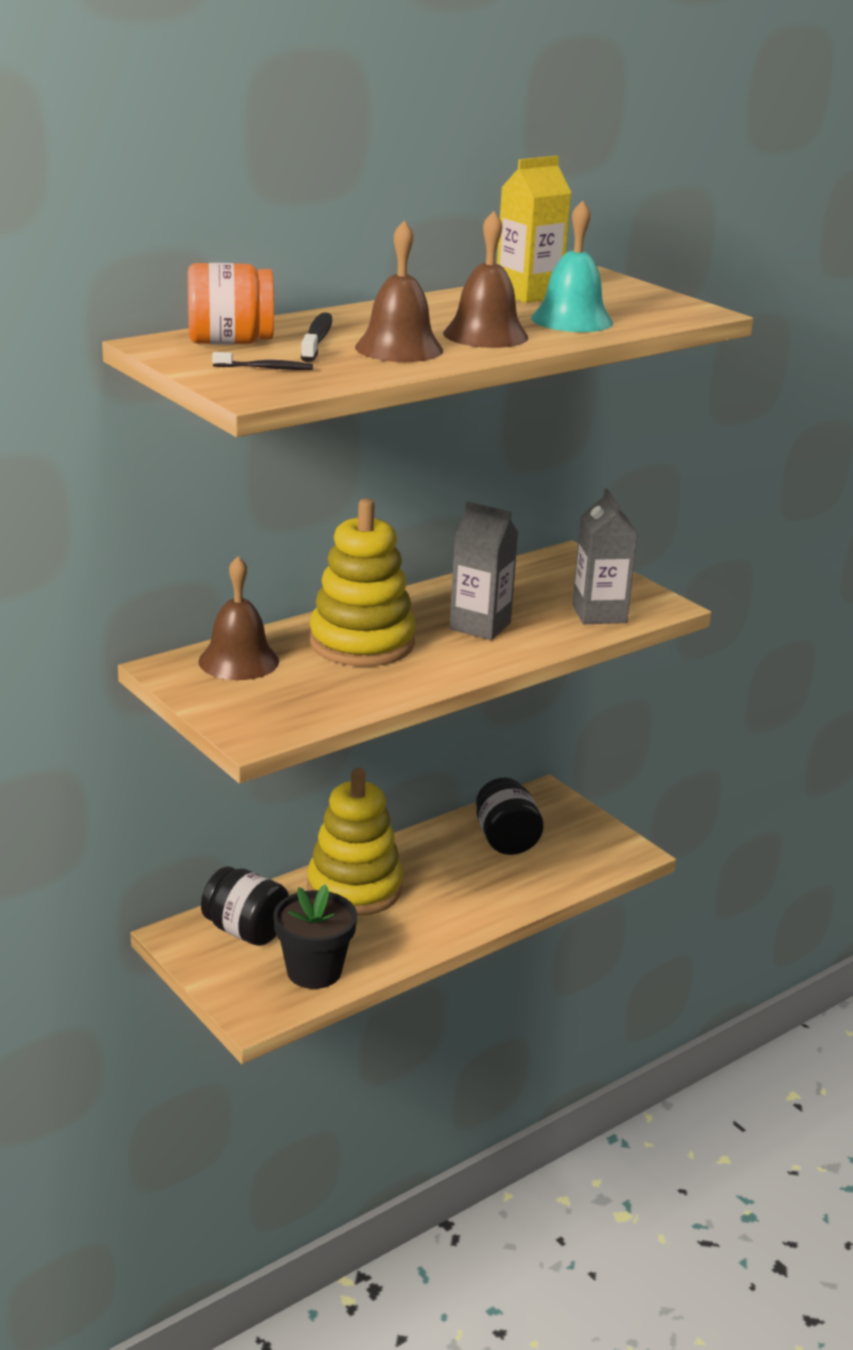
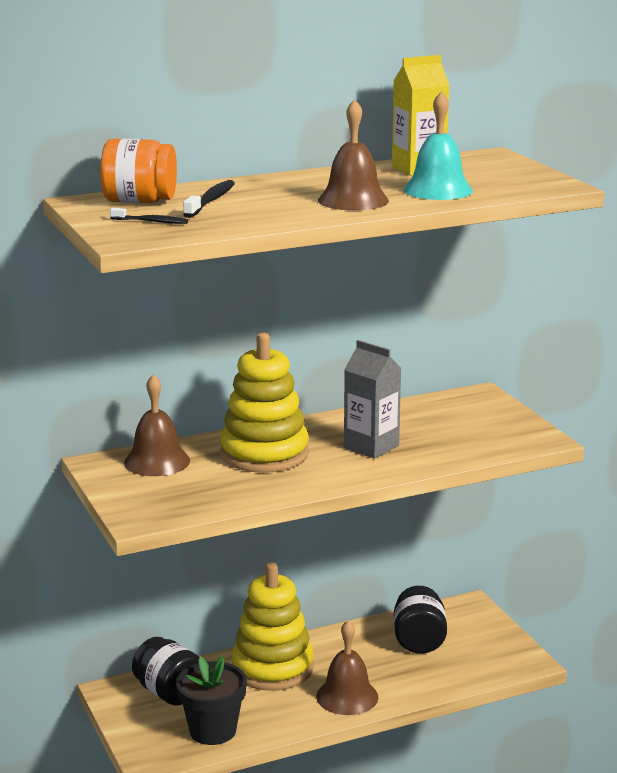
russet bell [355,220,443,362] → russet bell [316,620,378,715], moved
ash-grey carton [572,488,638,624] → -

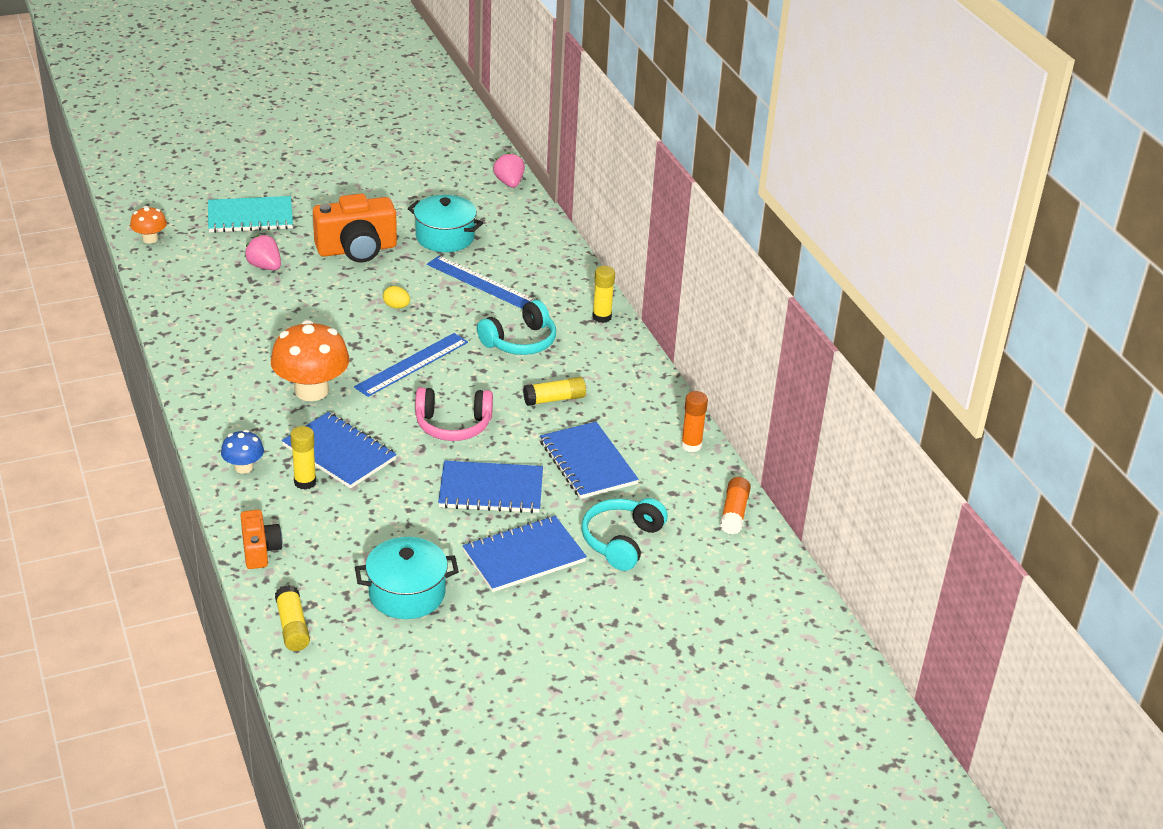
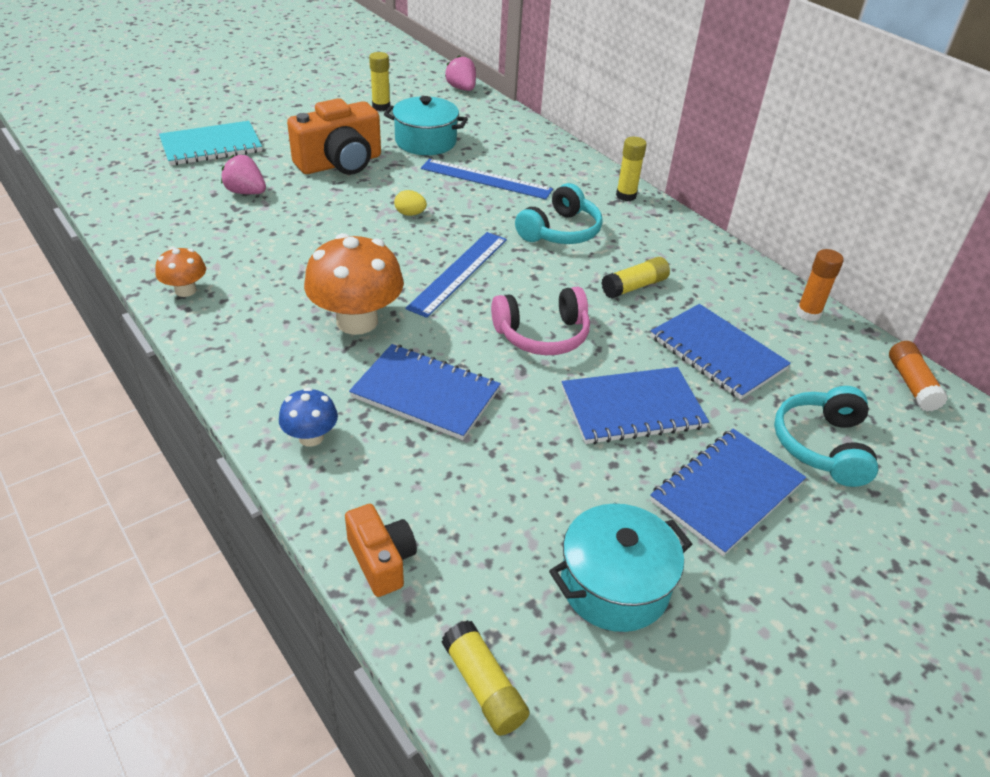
orange-coloured mushroom [130,206,167,243] → orange-coloured mushroom [155,247,206,297], moved
bright yellow stick of glue [290,426,316,490] → bright yellow stick of glue [369,52,390,111], moved

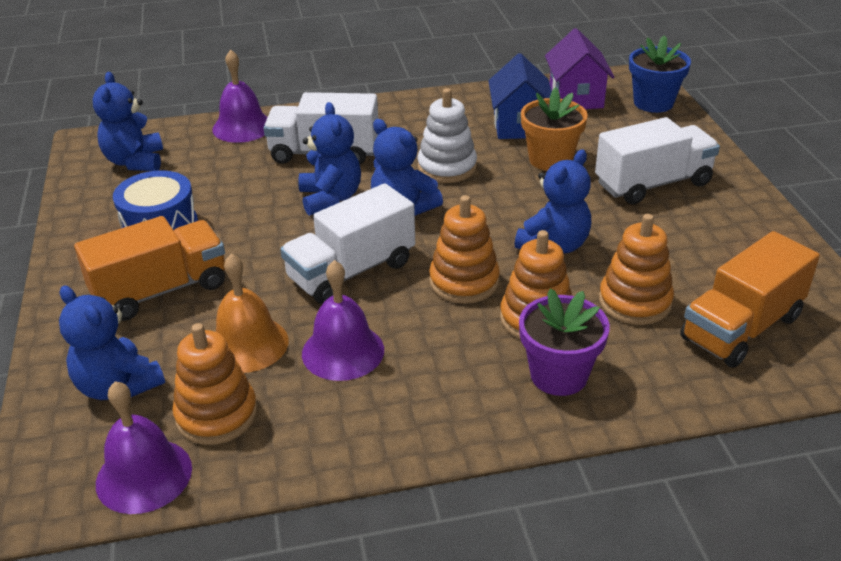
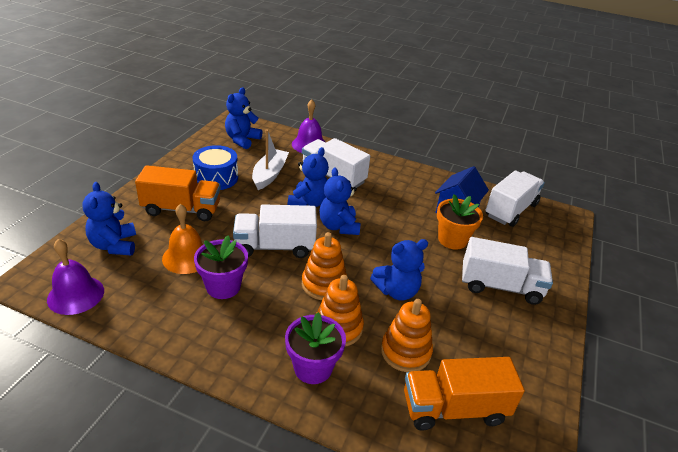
royal purple cottage [545,28,615,109] → pure white lorry [486,170,545,227]
cobalt plant pot [629,35,691,113] → -
pure white stacking toy [417,88,477,183] → -
royal purple bell [302,260,384,381] → royal purple plant pot [194,235,248,299]
orange-coloured stacking toy [172,323,258,445] → -
- → pure white boat [252,129,289,190]

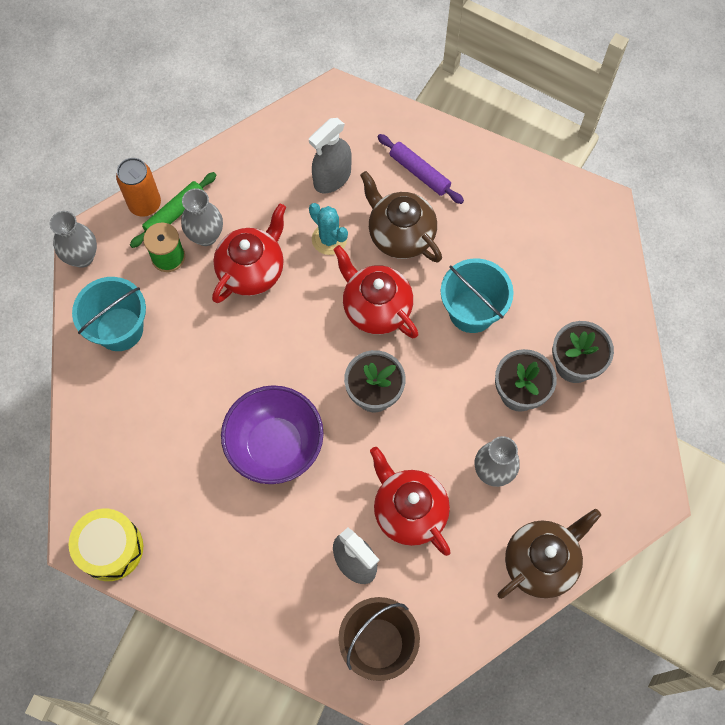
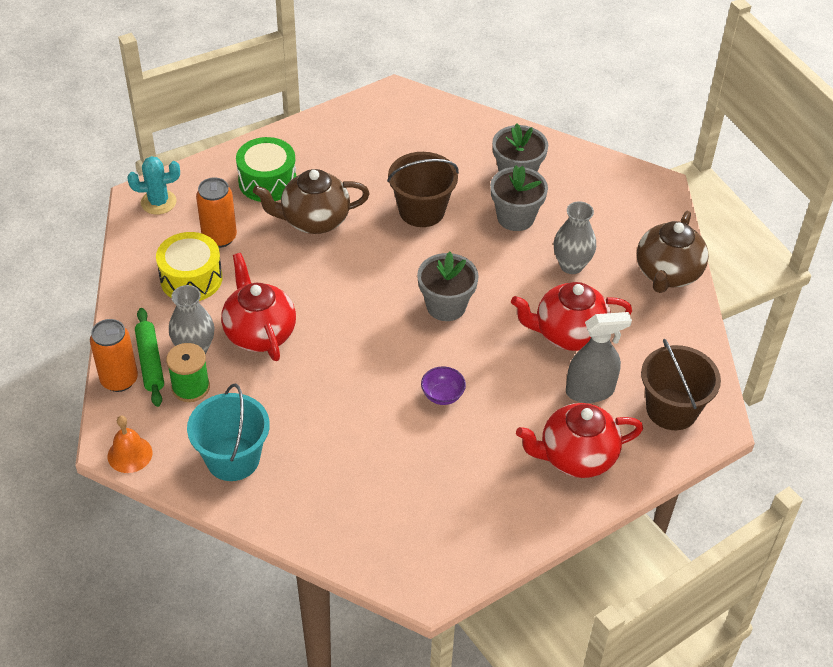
ash-grey spray cleaner [309,118,352,193] → orange-coloured soda can [196,177,237,248]
royal purple dough roller [378,134,464,204] → emerald toy drum [236,137,296,202]
aqua prickly plant [309,203,348,255] → aqua prickly plant [127,156,180,215], moved
ash-grey vase [49,211,97,268] → orange-coloured bell [108,416,152,473]
crimson china teapot [333,245,418,338] → crimson china teapot [516,403,643,478], moved
aqua pail [441,258,514,333] → russet pail [387,152,459,227]
royal purple serving bowl [221,385,324,484] → royal purple serving bowl [421,366,466,405], x0.43
bright yellow toy drum [69,509,143,581] → bright yellow toy drum [156,232,223,301], moved
russet china teapot [498,509,601,599] → russet china teapot [637,211,709,293], 150 degrees counterclockwise

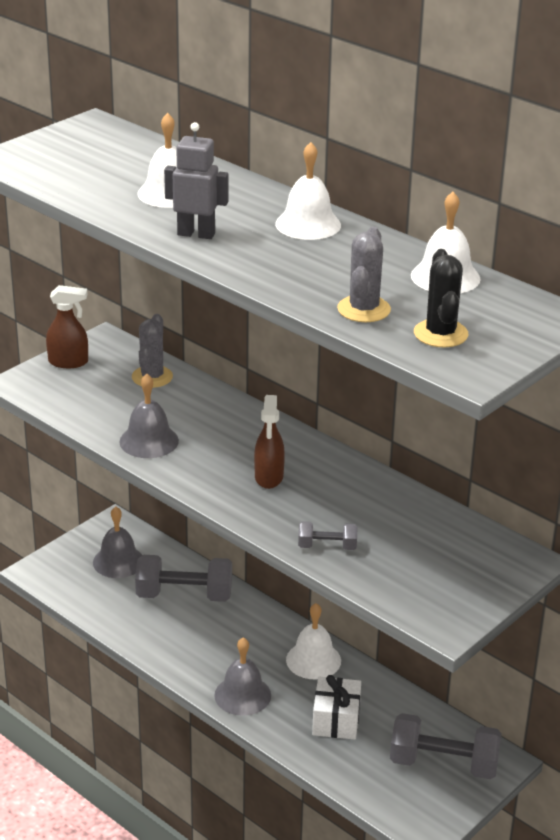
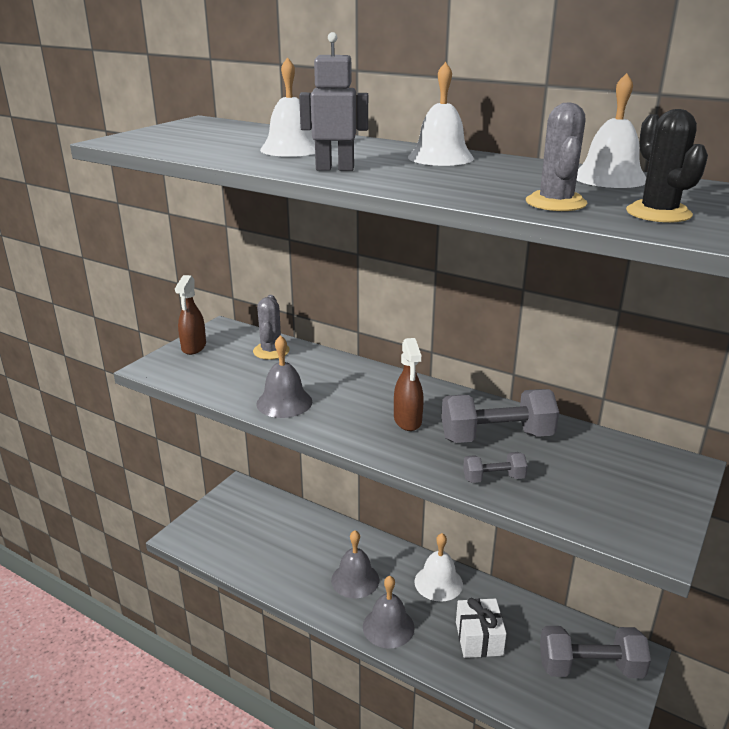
russet spray cleaner [46,285,88,368] → russet spray cleaner [175,275,206,355], 105 degrees clockwise
ash-grey bell [93,507,143,578] → ash-grey bell [331,530,379,598], moved
ash-grey hand weight [135,555,232,602] → ash-grey hand weight [441,389,559,443], moved

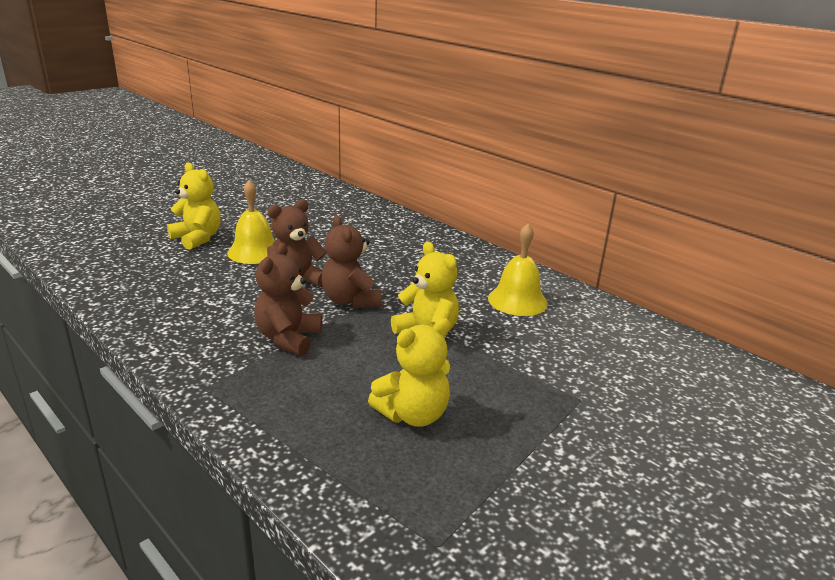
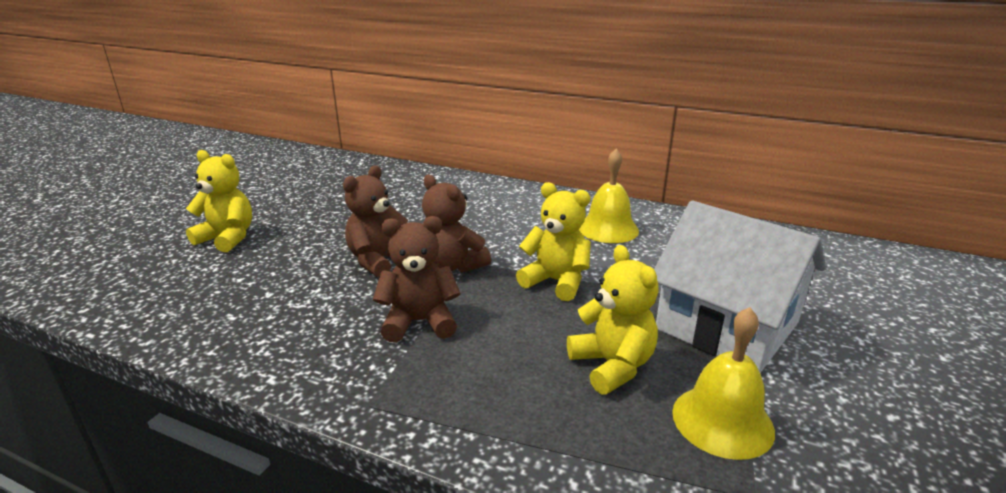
bright yellow bell [227,180,275,264] → bright yellow bell [672,307,775,460], moved
russet stuffed bear [254,243,322,356] → russet stuffed bear [373,216,460,343], 90 degrees clockwise
bright yellow stuffed bear [368,318,451,427] → bright yellow stuffed bear [567,245,659,395], 60 degrees counterclockwise
- → pure white cottage [654,201,826,373]

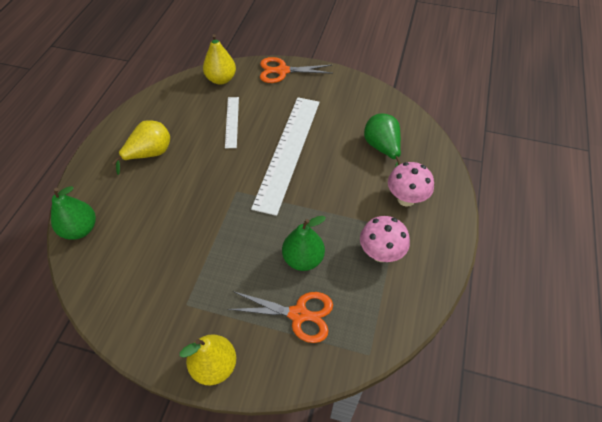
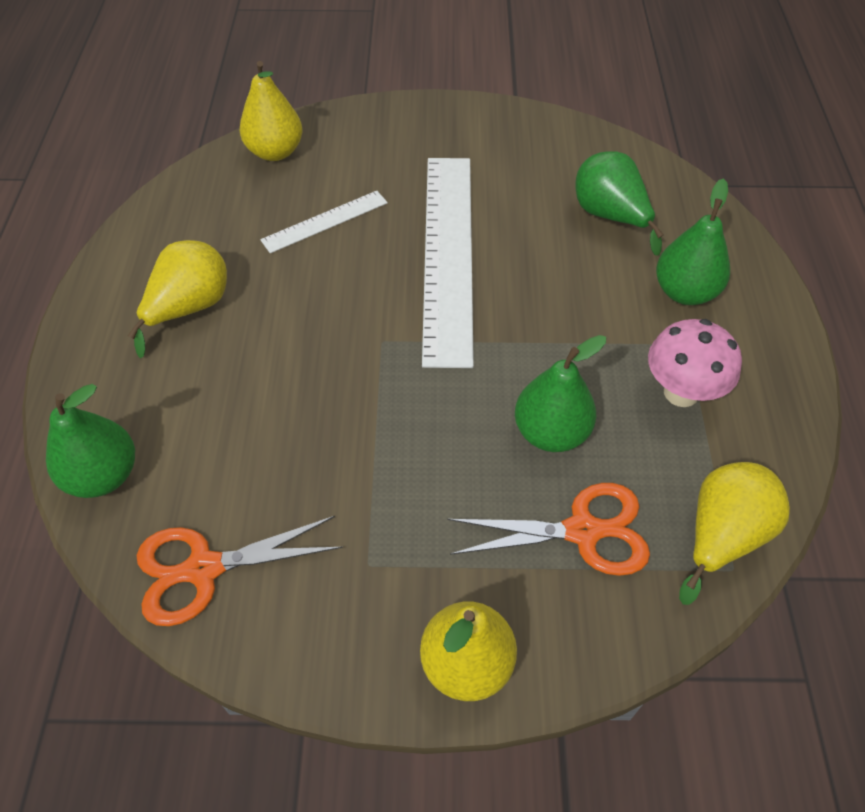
orange-coloured shears [260,57,333,83] → orange-coloured shears [137,516,343,626], moved
pure white measuring stick [225,97,239,148] → pure white measuring stick [260,191,388,253], 75 degrees clockwise
pink mushroom [388,162,434,207] → emerald pear [656,178,730,305]
- → bright yellow pear [679,462,790,605]

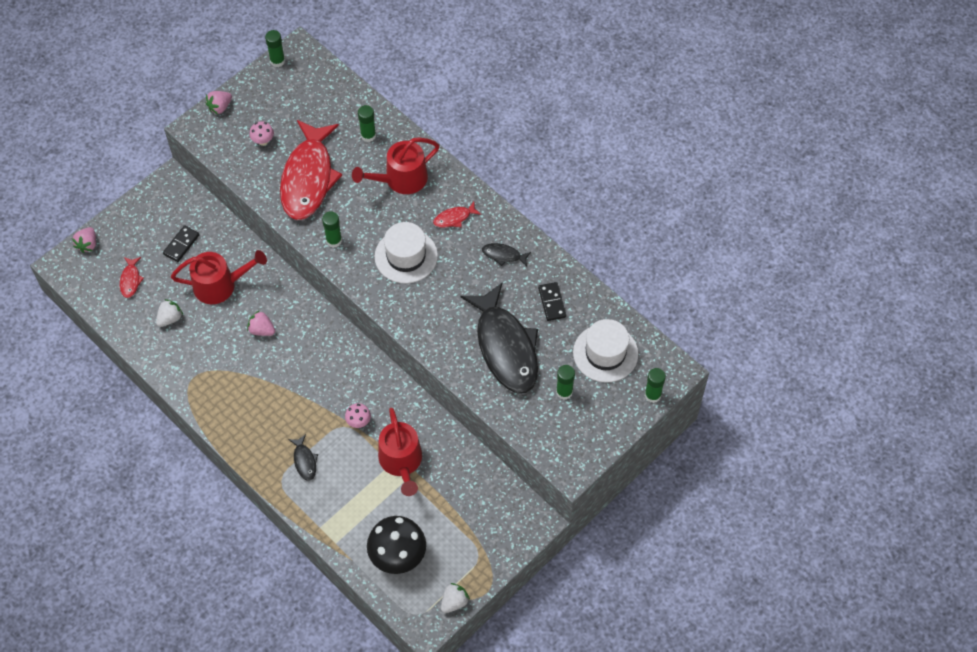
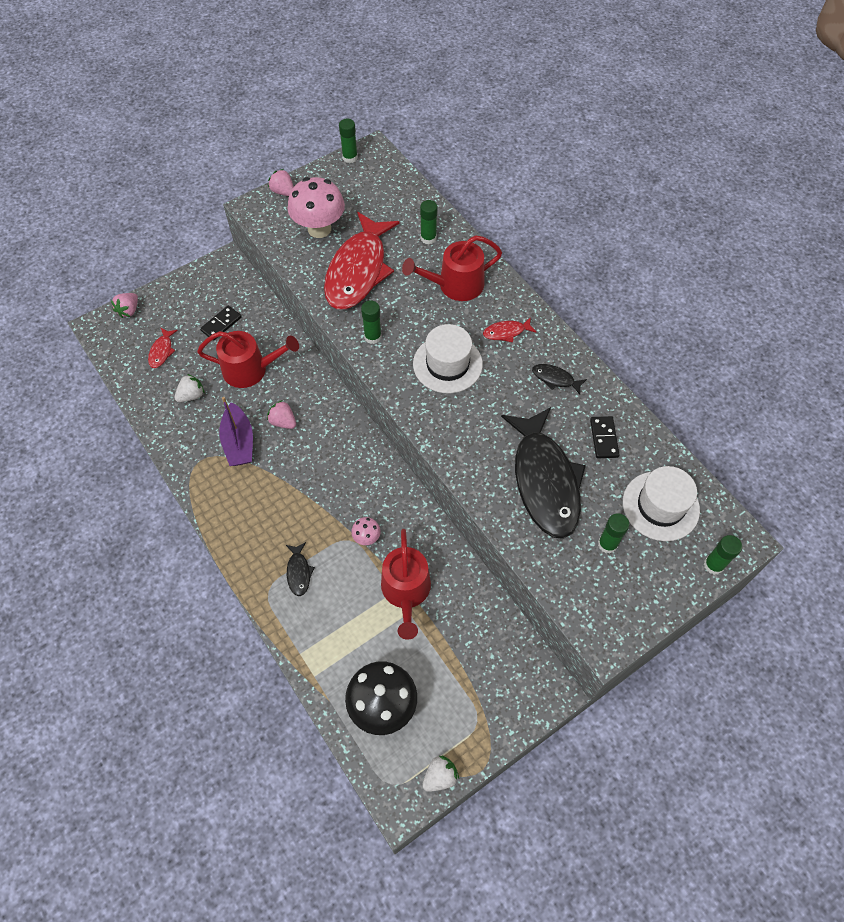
pink strawberry [205,91,232,114] → pink strawberry [268,169,294,196], 75 degrees clockwise
pink mushroom [249,121,274,146] → pink mushroom [288,177,345,238], x2.18
- → royal purple boat [219,397,253,466]

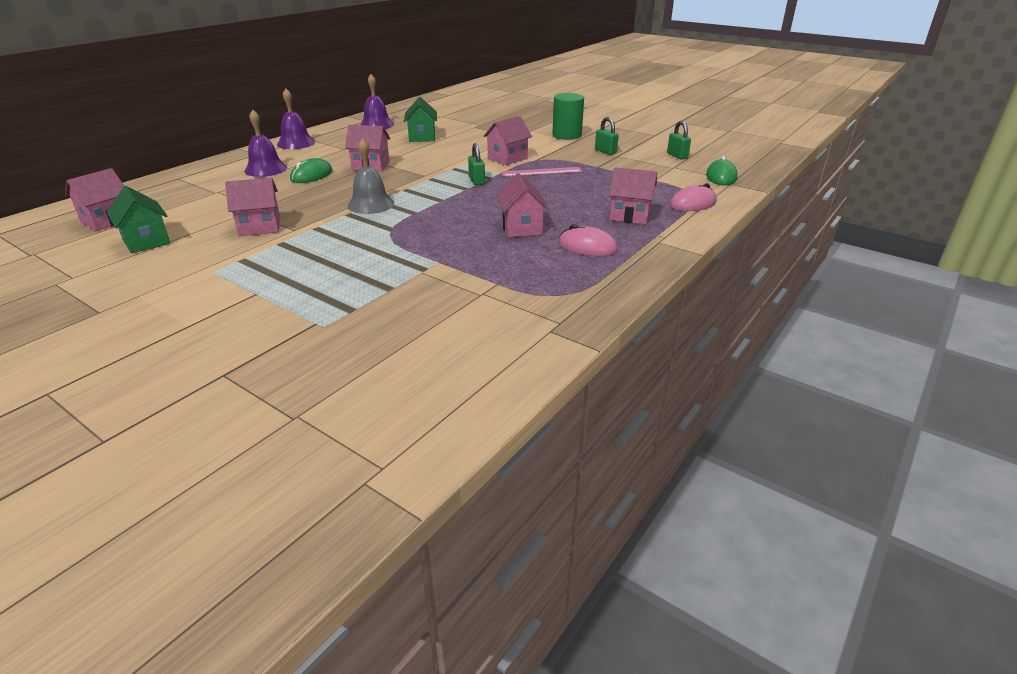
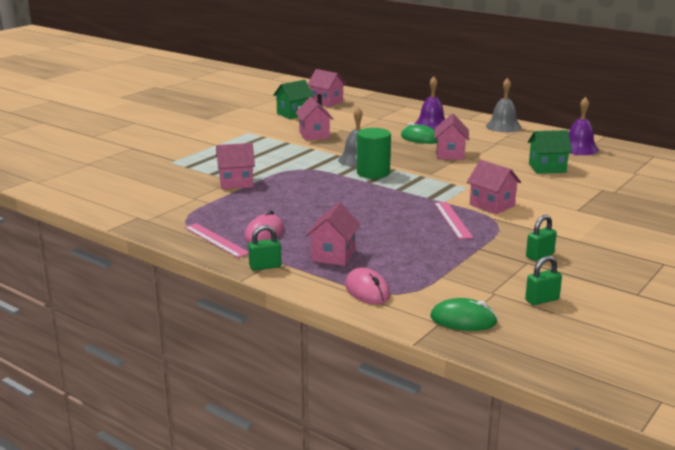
royal purple bell [277,89,315,149] → ash-grey bell [486,78,521,132]
emerald cylinder shape [552,93,584,140] → emerald cylinder shape [357,128,391,179], moved
emerald small lock [468,143,485,186] → emerald small lock [248,225,281,270], moved
pink cottage [496,173,549,237] → pink cottage [216,143,255,189], moved
- → pink measuring stick [184,223,249,258]

